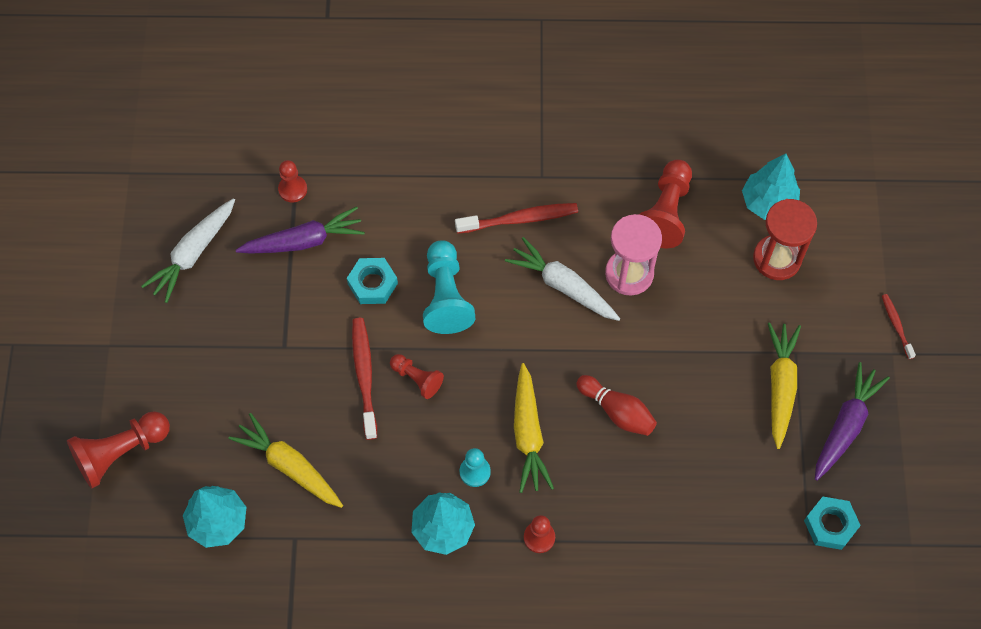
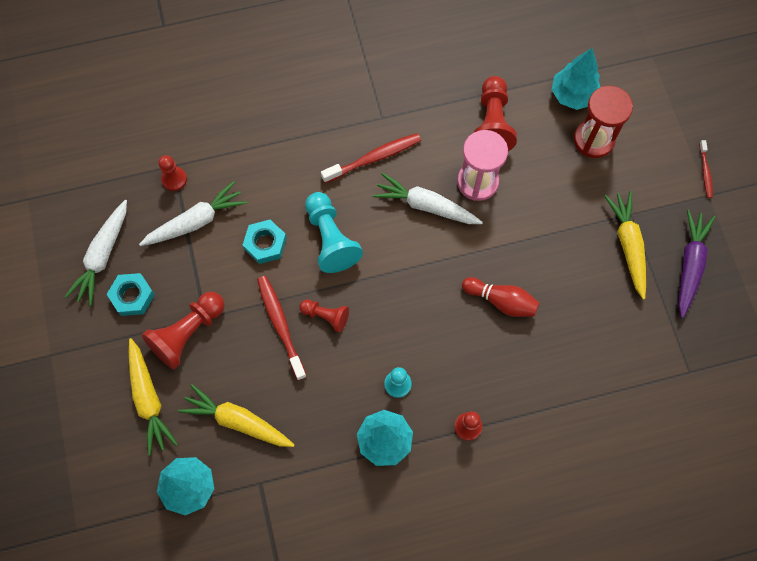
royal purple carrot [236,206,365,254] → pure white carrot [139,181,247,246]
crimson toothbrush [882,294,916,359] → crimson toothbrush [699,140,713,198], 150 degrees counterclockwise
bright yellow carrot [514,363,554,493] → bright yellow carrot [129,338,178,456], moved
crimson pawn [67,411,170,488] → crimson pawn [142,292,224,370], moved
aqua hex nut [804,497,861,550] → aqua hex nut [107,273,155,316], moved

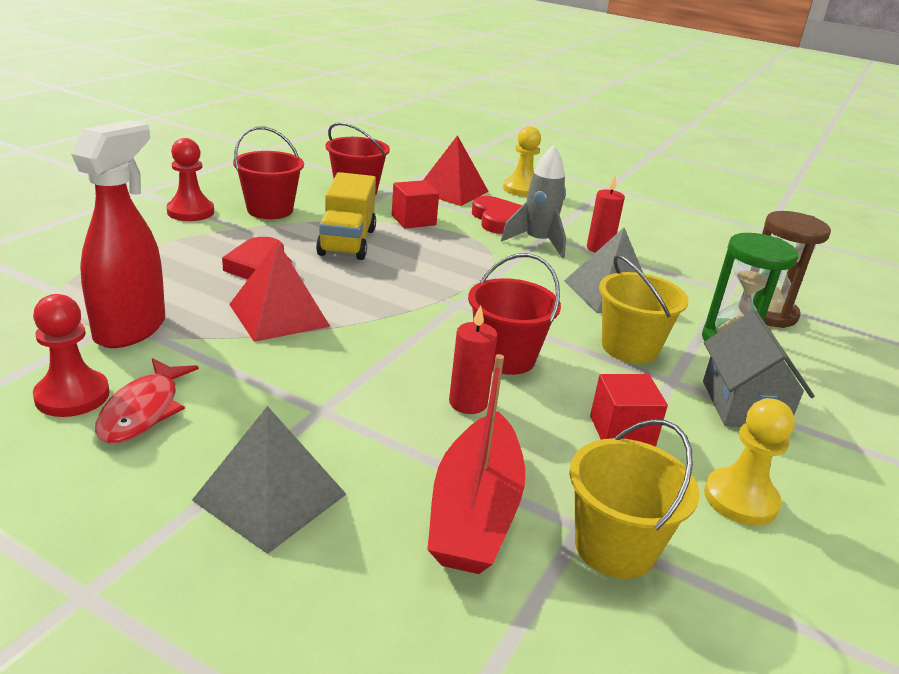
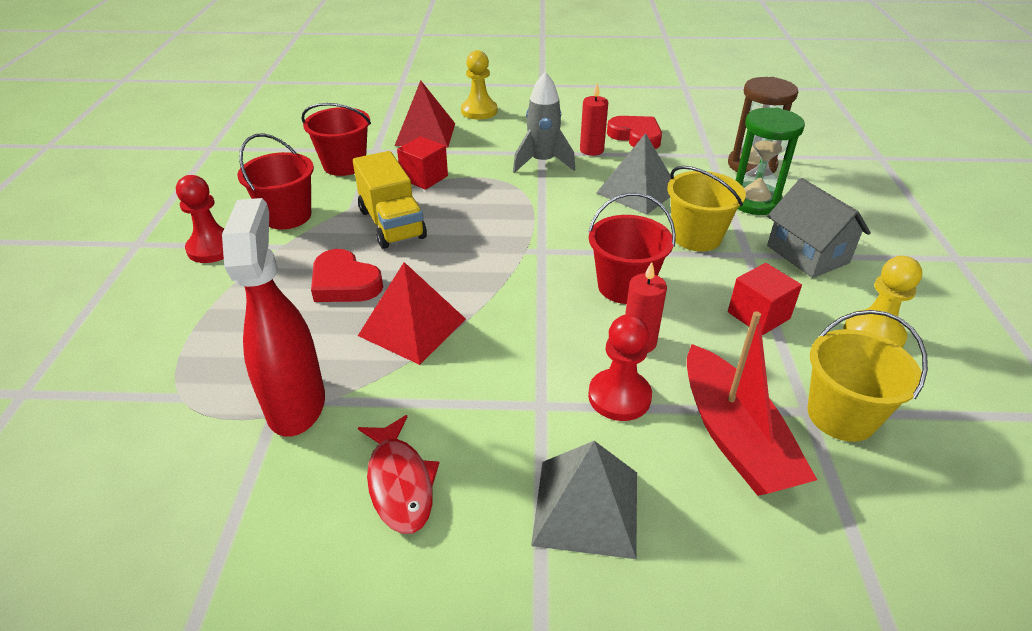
crimson heart shape [472,196,522,234] → crimson heart shape [607,116,662,149], moved
crimson pawn [33,294,110,417] → crimson pawn [588,314,652,421], moved

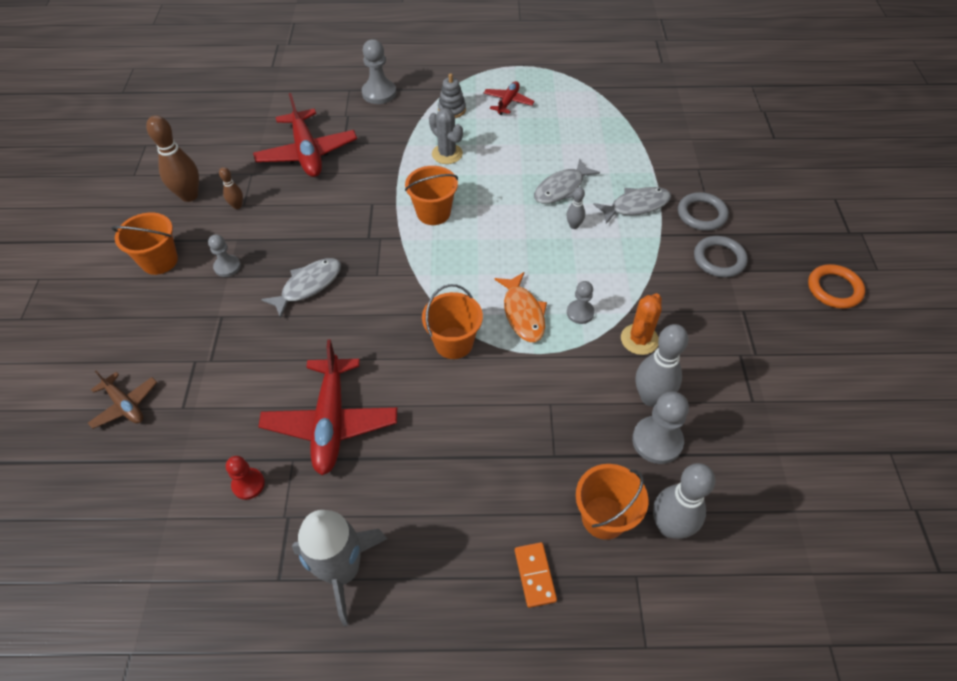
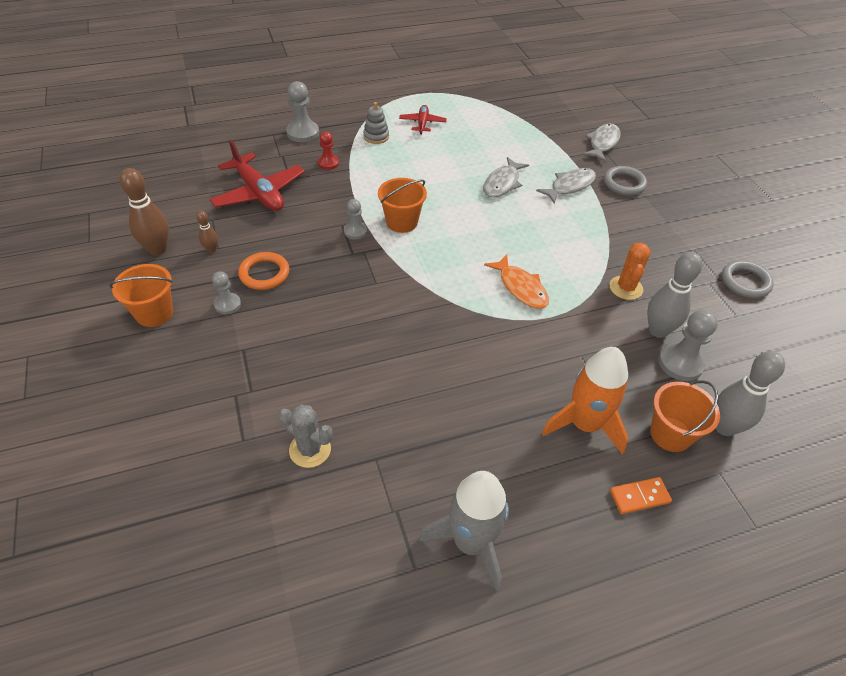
ash-grey prickly plant [429,108,463,164] → ash-grey prickly plant [278,405,332,468], moved
ash-grey tenpin [566,187,585,229] → -
ash-grey ring [694,236,748,278] → ash-grey ring [722,261,774,298], moved
ash-grey fish [261,258,341,319] → ash-grey fish [583,123,621,162], moved
orange-coloured ring [808,264,865,309] → orange-coloured ring [238,252,289,290], moved
ash-grey pawn [567,281,594,324] → ash-grey pawn [344,199,367,240], moved
orange-coloured pail [422,284,483,359] → -
crimson plane [258,339,397,475] → -
russet plane [88,371,157,429] → -
crimson pawn [226,456,265,500] → crimson pawn [318,132,339,170], moved
orange-coloured domino piece [515,542,557,608] → orange-coloured domino piece [610,477,672,514], 75 degrees counterclockwise
- → orange-coloured rocket [542,347,628,455]

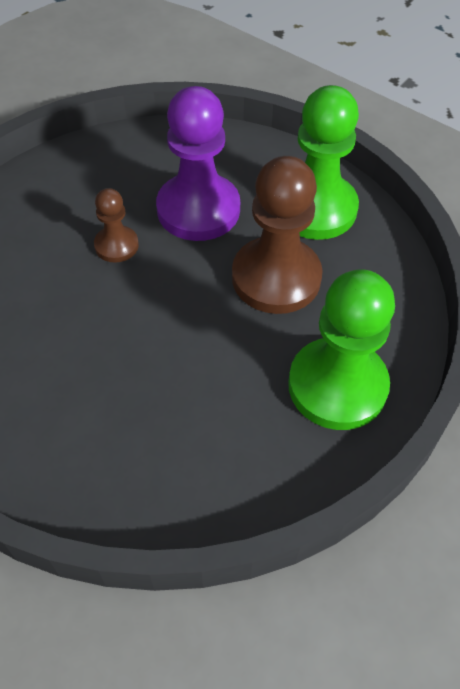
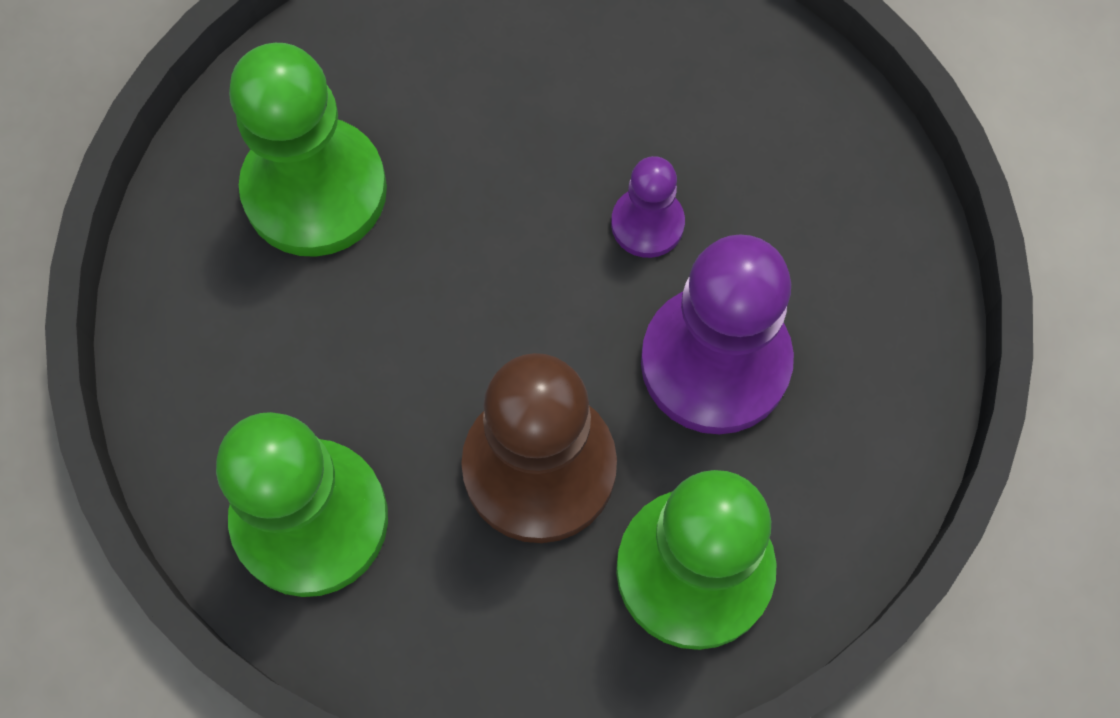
russet pawn [94,188,139,263] → royal purple pawn [611,156,685,258]
- → emerald pawn [229,43,387,257]

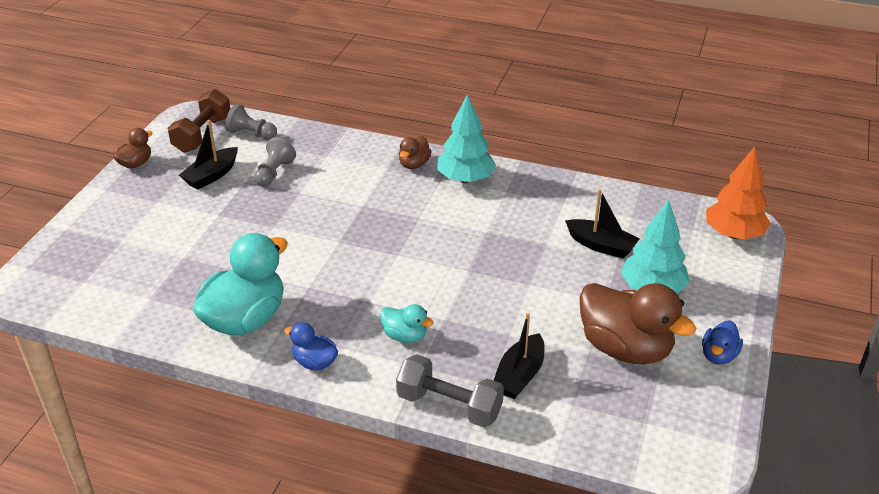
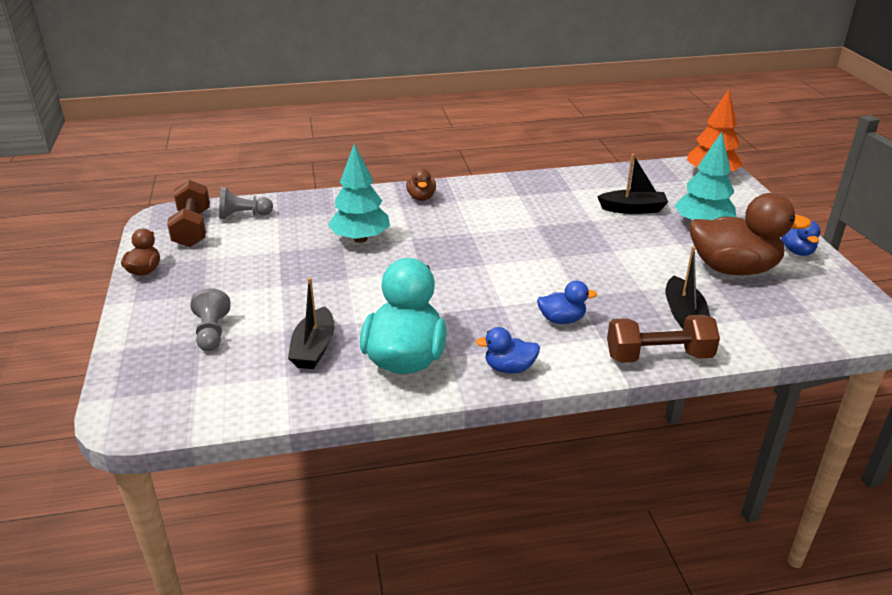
aqua tree [437,94,496,183] → aqua tree [328,144,390,243], moved
ebony boat [179,120,238,190] → ebony boat [288,278,334,369], moved
ash-grey pawn [254,137,296,187] → ash-grey pawn [190,288,231,351], moved
aqua duck [380,304,434,343] → cobalt duck [537,281,597,324]
ash-grey hand weight [396,354,504,428] → russet hand weight [607,315,720,363]

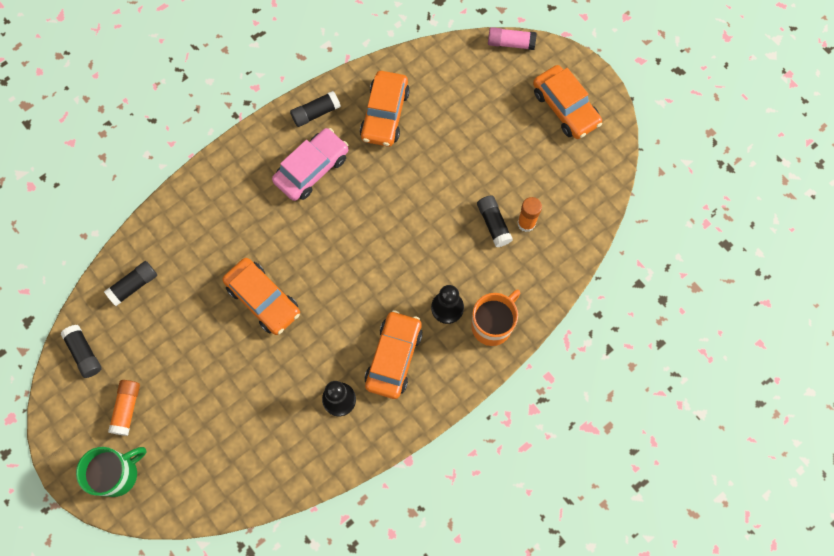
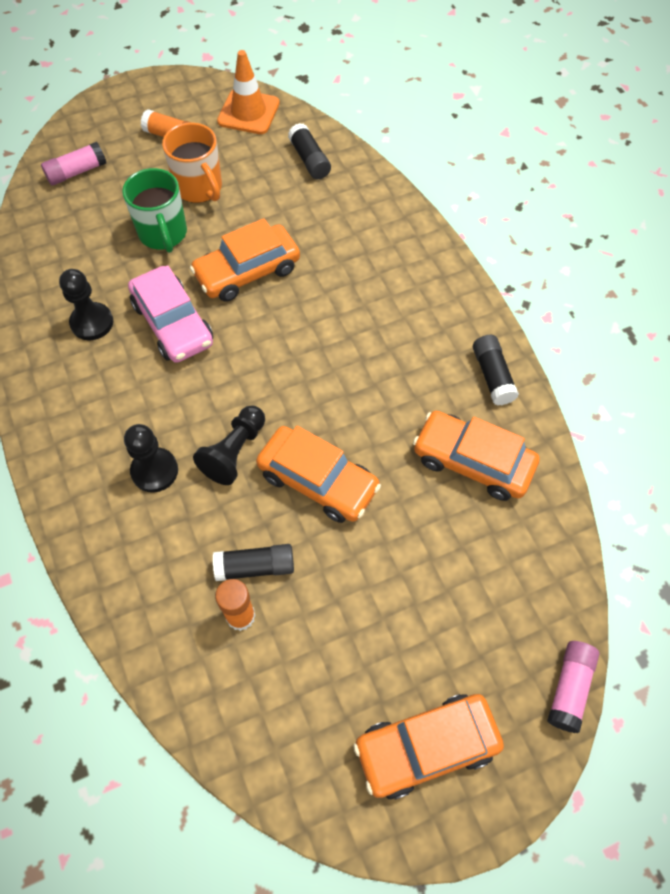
pink car [272,128,348,201] → pink car [128,266,213,363], moved
orange-coloured tea mug [471,290,520,346] → orange-coloured tea mug [162,122,222,203], moved
orange-coloured car [364,310,423,399] → orange-coloured car [256,426,381,523], moved
ebony stick of glue [61,325,102,378] → orange-coloured safety cone [217,50,280,134]
emerald tea mug [76,447,147,497] → emerald tea mug [122,168,187,253], moved
- → pink stick of glue [41,142,106,185]
- → ebony pawn [193,405,265,485]

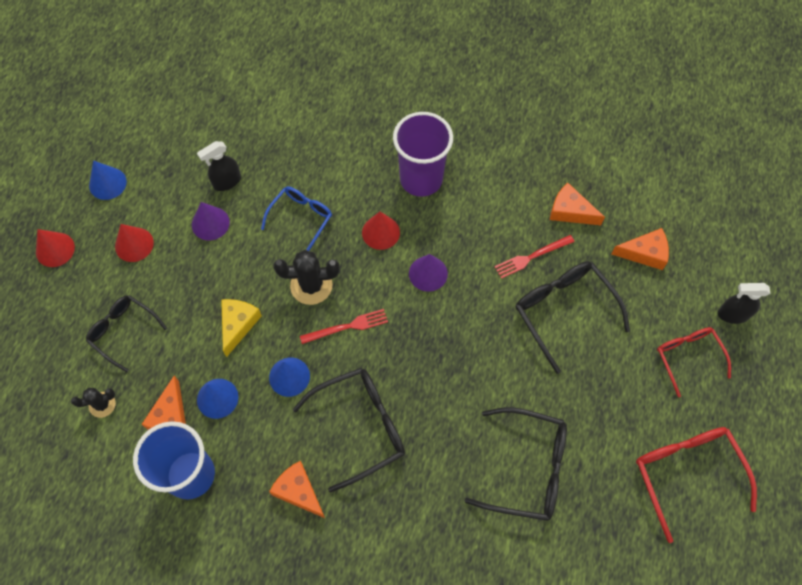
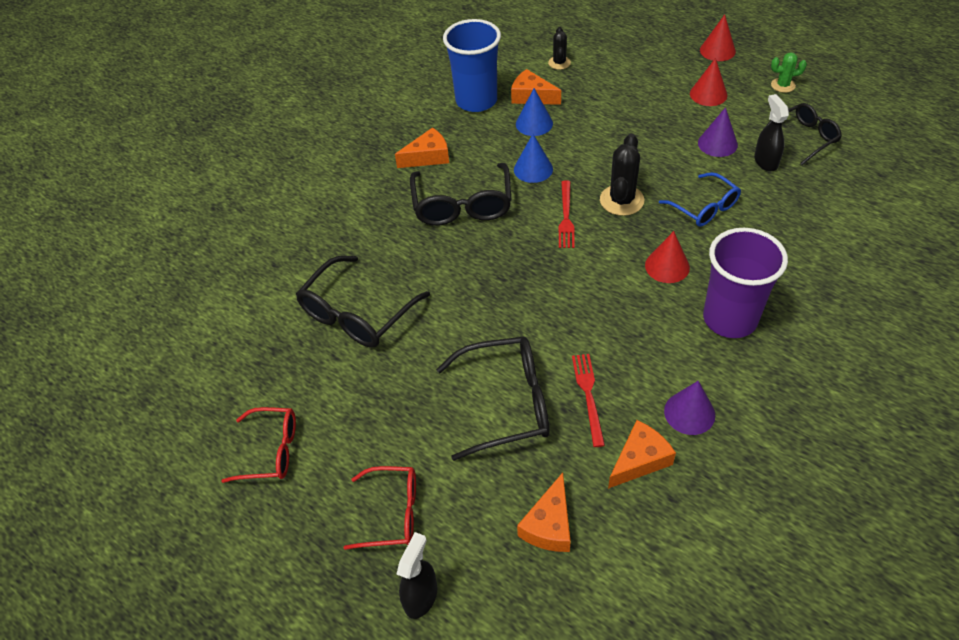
cobalt cone [89,160,127,200] → emerald prickly plant [771,52,807,93]
royal purple cone [409,254,448,292] → royal purple cone [664,381,715,435], moved
ebony glasses [86,295,167,372] → ebony glasses [766,103,842,165], moved
bright yellow piece of cheese [221,299,262,357] → -
crimson glasses [636,427,757,543] → crimson glasses [221,407,296,483], x0.65

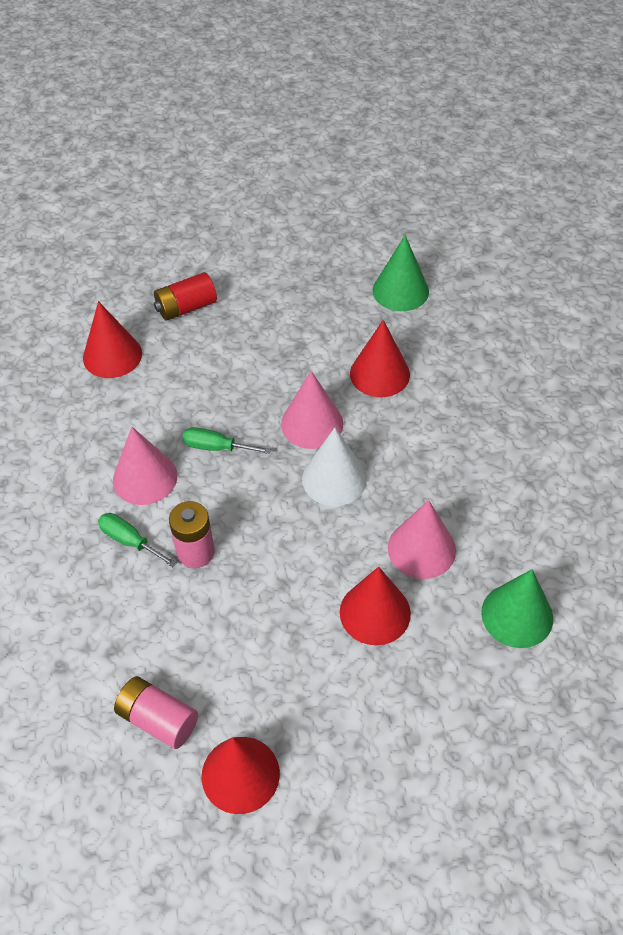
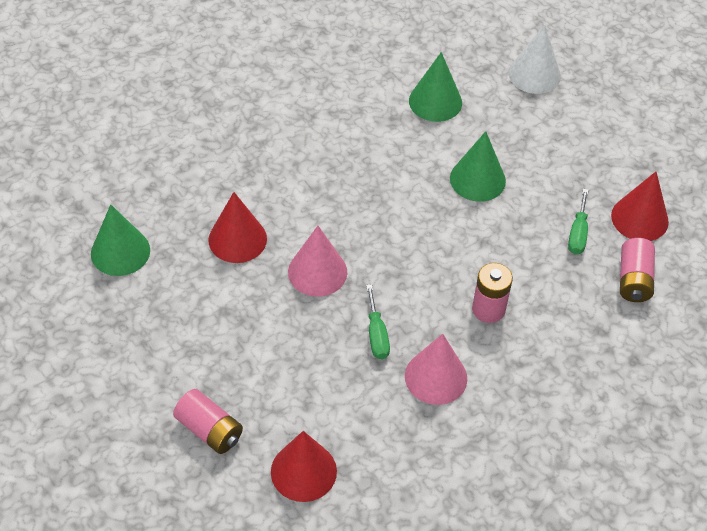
crimson power cell [154,272,217,321] → pink power cell [173,389,243,454]
pure white cone [302,428,367,506] → pure white cone [508,25,561,94], moved
pink cone [388,500,456,579] → -
emerald flat screwdriver [98,513,177,567] → emerald flat screwdriver [568,189,588,255], moved
crimson cone [340,567,411,645] → emerald cone [450,131,506,202]

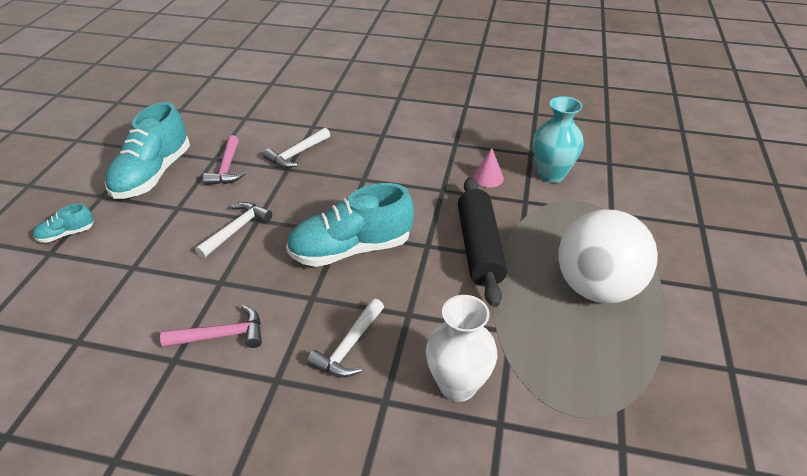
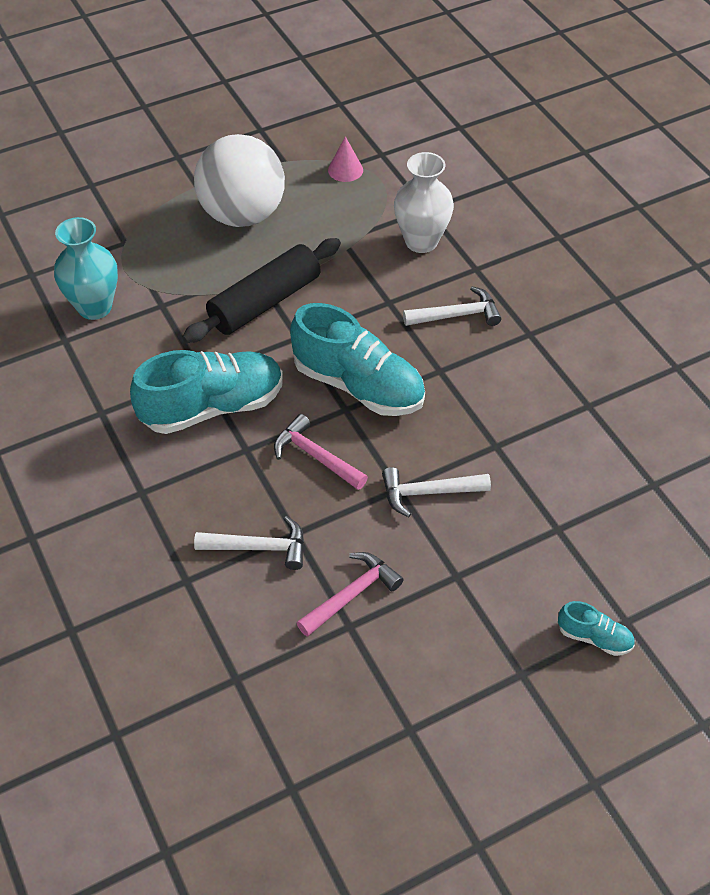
aqua sneaker [105,102,190,199] → aqua sneaker [130,350,283,434], moved
pink cone [473,148,504,187] → pink cone [328,136,363,182], moved
pink hammer [160,305,262,348] → pink hammer [274,414,368,490], moved

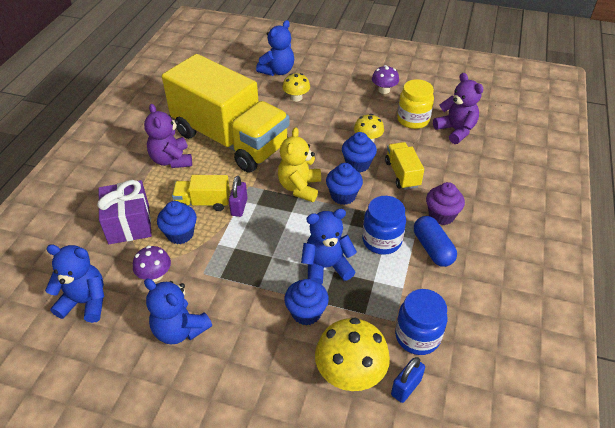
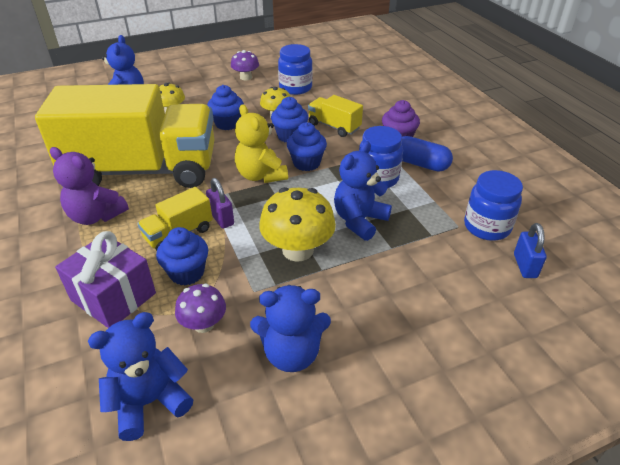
royal purple stuffed bear [433,73,484,144] → -
bright yellow jam jar [397,79,434,129] → cobalt jam jar [278,44,313,95]
cobalt muffin [284,279,329,326] → cobalt muffin [207,85,244,130], moved
bright yellow mushroom [315,318,390,391] → bright yellow mushroom [259,187,336,262], moved

